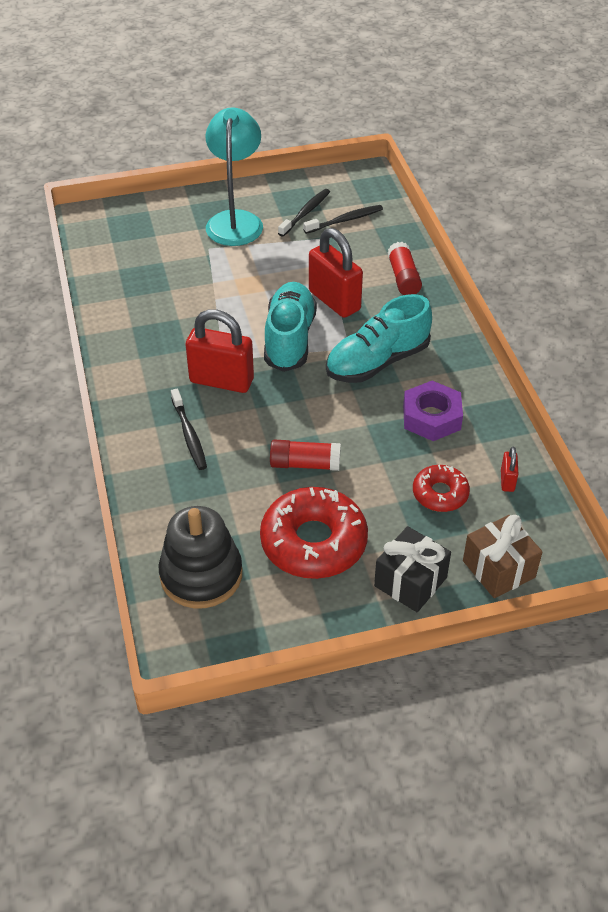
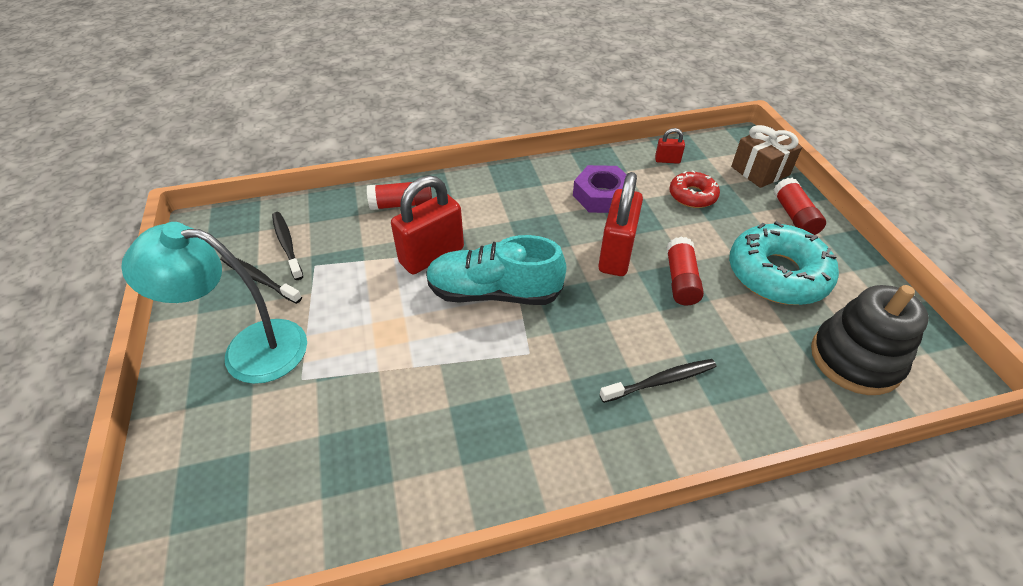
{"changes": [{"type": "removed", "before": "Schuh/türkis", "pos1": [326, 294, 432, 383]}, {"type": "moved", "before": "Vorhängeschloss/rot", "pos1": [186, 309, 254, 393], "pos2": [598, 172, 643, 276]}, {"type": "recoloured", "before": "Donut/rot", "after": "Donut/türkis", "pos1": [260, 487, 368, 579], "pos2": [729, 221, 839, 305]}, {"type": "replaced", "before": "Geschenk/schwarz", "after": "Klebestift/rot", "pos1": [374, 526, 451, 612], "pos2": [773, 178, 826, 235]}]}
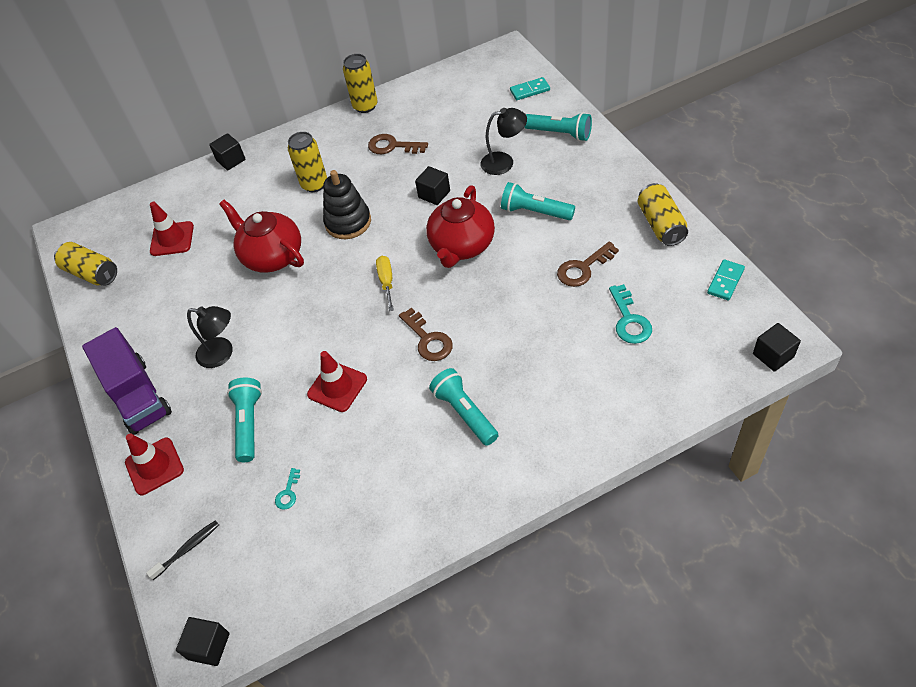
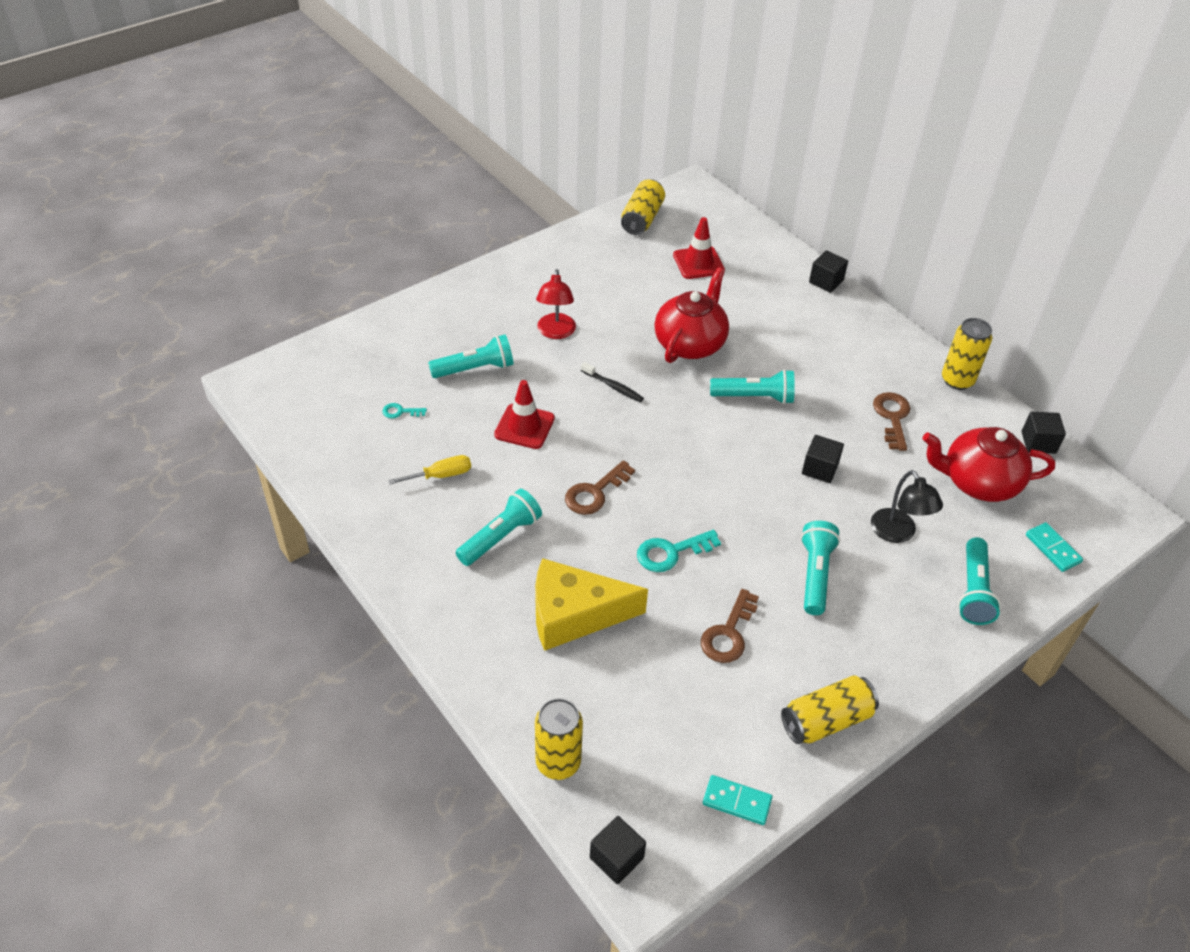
{"changes": [{"type": "moved", "before": "Dose/gelb", "pos1": [288, 132, 327, 192], "pos2": [535, 698, 583, 780]}, {"type": "replaced", "before": "Stapelspielzeug/schwarz", "after": "Taschenlampe/türkis", "pos1": [323, 170, 371, 239], "pos2": [710, 369, 795, 404]}, {"type": "moved", "before": "Teekanne/rot", "pos1": [426, 185, 495, 268], "pos2": [922, 427, 1055, 502]}, {"type": "turned", "before": "Schlüssel/braun", "pos1": [557, 242, 619, 287], "pos2": [701, 589, 759, 663], "turn": -105}, {"type": "moved", "before": "Schraubenzieher/gelb", "pos1": [376, 256, 394, 311], "pos2": [388, 455, 471, 484]}, {"type": "moved", "before": "Schlüssel/türkis", "pos1": [609, 284, 652, 344], "pos2": [637, 530, 721, 572]}, {"type": "recoloured", "before": "Lampe/schwarz", "after": "Lampe/rot", "pos1": [187, 306, 233, 368], "pos2": [536, 269, 576, 339]}, {"type": "removed", "before": "Lastwagen/lila", "pos1": [82, 327, 172, 435]}, {"type": "removed", "before": "Leitkegel/rot", "pos1": [125, 434, 184, 495]}, {"type": "moved", "before": "Zahnbürste/schwarz", "pos1": [146, 520, 219, 580], "pos2": [581, 362, 644, 402]}, {"type": "moved", "before": "Kubus/schwarz", "pos1": [176, 617, 230, 666], "pos2": [1022, 412, 1066, 454]}, {"type": "added", "after": "Käse/gelb", "pos2": [535, 558, 648, 651]}]}
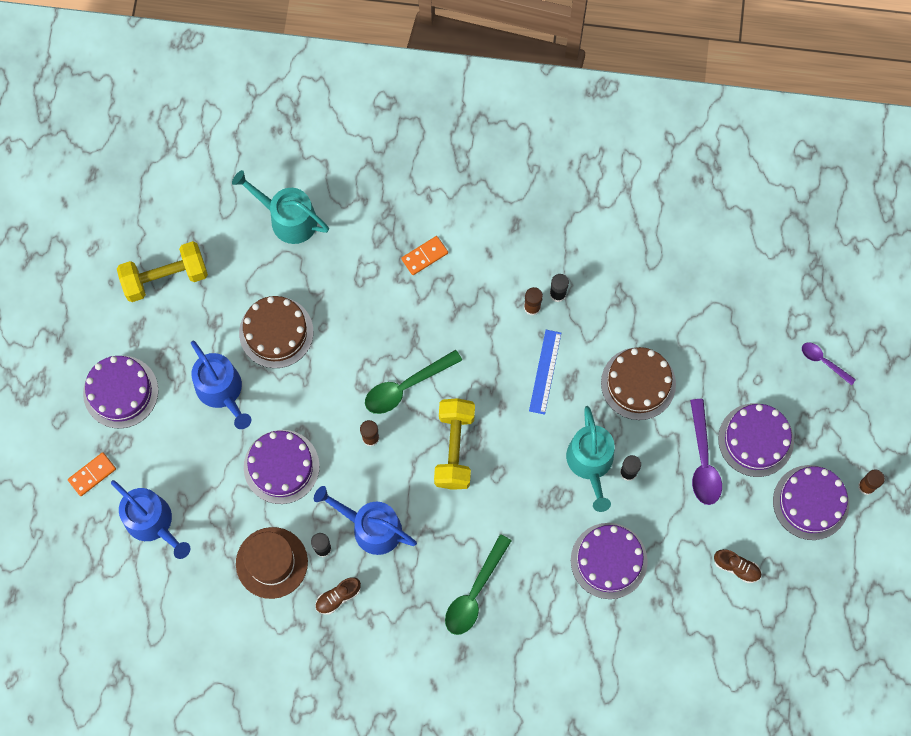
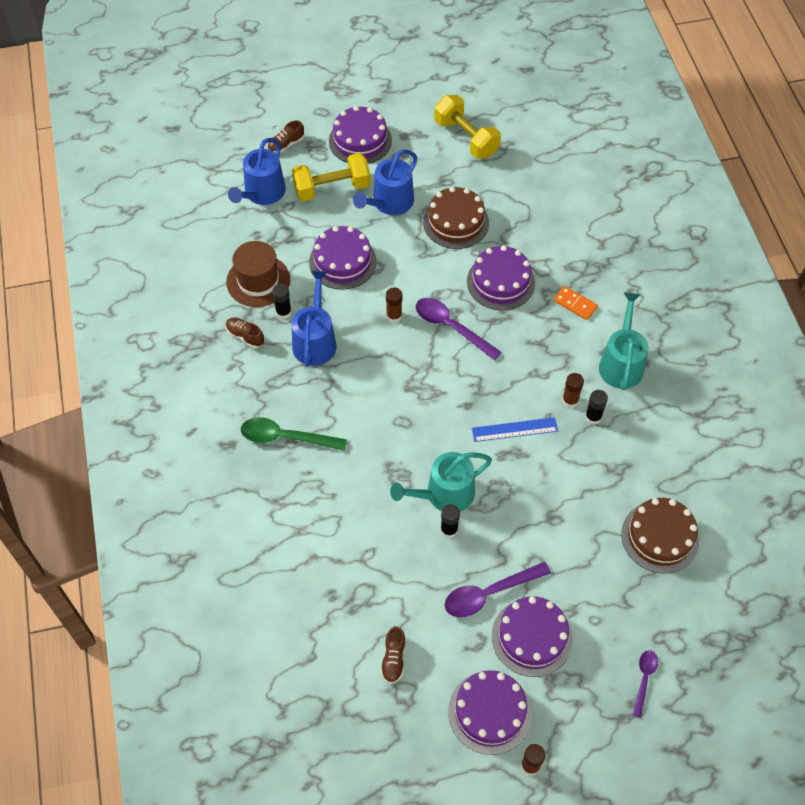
{"changes": [{"type": "moved", "before": "Gießkanne/türkis", "pos1": [232, 170, 329, 244], "pos2": [599, 292, 649, 390]}, {"type": "moved", "before": "Kuchen/braun", "pos1": [601, 347, 676, 420], "pos2": [621, 498, 699, 573]}, {"type": "recoloured", "before": "Löffel/grün", "after": "Löffel/lila", "pos1": [365, 350, 462, 414], "pos2": [416, 298, 502, 360]}, {"type": "moved", "before": "Hantel/gelb", "pos1": [434, 398, 475, 490], "pos2": [292, 153, 371, 201]}, {"type": "replaced", "before": "Dominostein/orange", "after": "Schuh/braun", "pos1": [68, 452, 116, 496], "pos2": [267, 120, 304, 153]}, {"type": "moved", "before": "Kuchen/lila", "pos1": [571, 523, 648, 599], "pos2": [467, 245, 535, 310]}]}
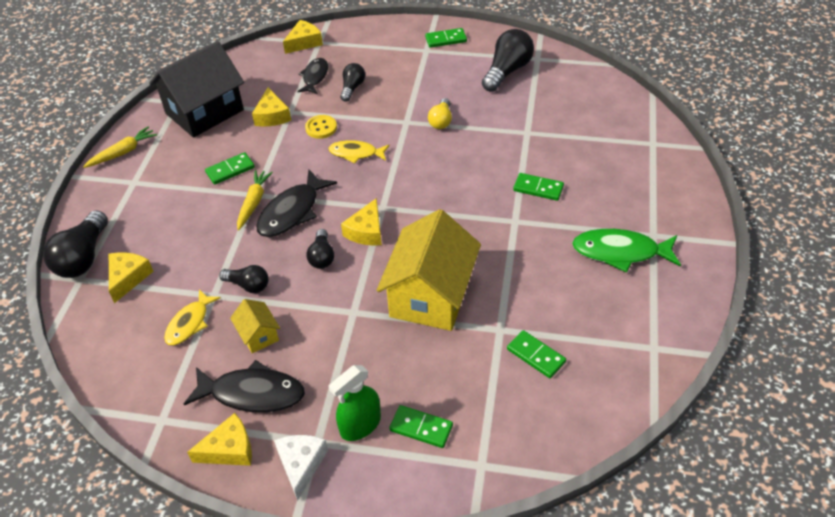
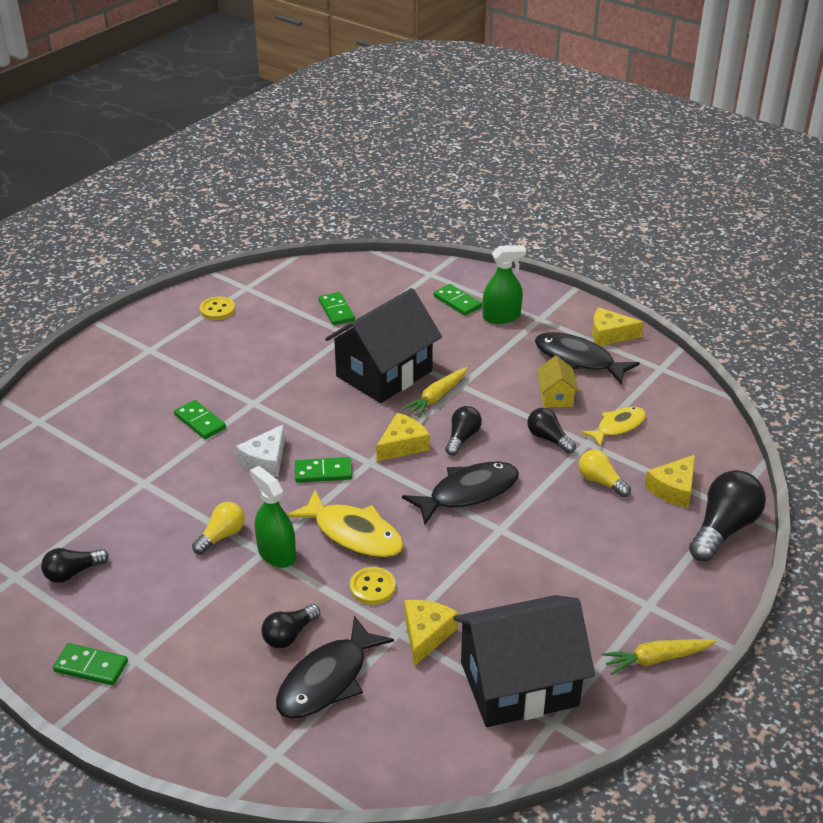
{"changes": [{"type": "removed", "before": "Käse/gelb", "pos1": [283, 20, 323, 54]}, {"type": "resized", "before": "Glühbirne/schwarz", "pos1": [482, 29, 534, 92], "pos2": [41, 548, 109, 583], "scale": 0.58}, {"type": "resized", "before": "Fisch/schwarz", "pos1": [297, 58, 328, 94], "pos2": [276, 616, 394, 719], "scale": 1.54}, {"type": "resized", "before": "Fisch/gelb", "pos1": [328, 140, 390, 163], "pos2": [287, 490, 404, 558], "scale": 1.54}, {"type": "moved", "before": "Dominostein/grün", "pos1": [205, 152, 255, 185], "pos2": [295, 457, 352, 483]}, {"type": "moved", "before": "Karotte/gelb", "pos1": [237, 170, 273, 231], "pos2": [402, 367, 468, 418]}, {"type": "recoloured", "before": "Haus/gelb", "after": "Haus/schwarz", "pos1": [377, 209, 481, 331], "pos2": [325, 288, 442, 403]}, {"type": "removed", "before": "Fisch/grün", "pos1": [572, 229, 681, 273]}, {"type": "moved", "before": "Käse/weiß", "pos1": [274, 435, 328, 501], "pos2": [236, 424, 285, 477]}, {"type": "added", "after": "Knopf/gelb", "pos2": [200, 297, 235, 320]}, {"type": "added", "after": "Glühbirne/gelb", "pos2": [579, 450, 631, 497]}, {"type": "added", "after": "Sprühflasche/grün", "pos2": [250, 466, 296, 568]}]}
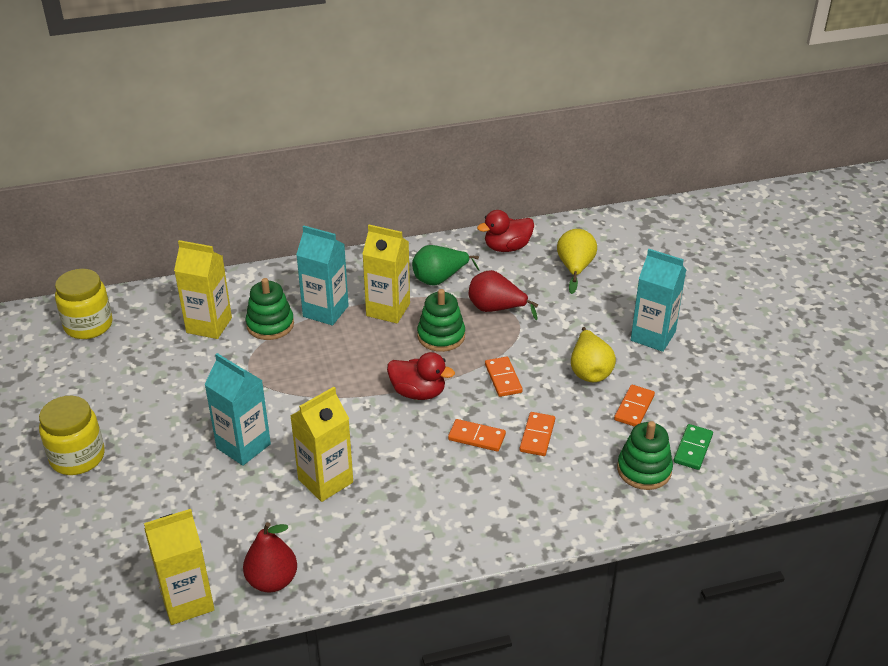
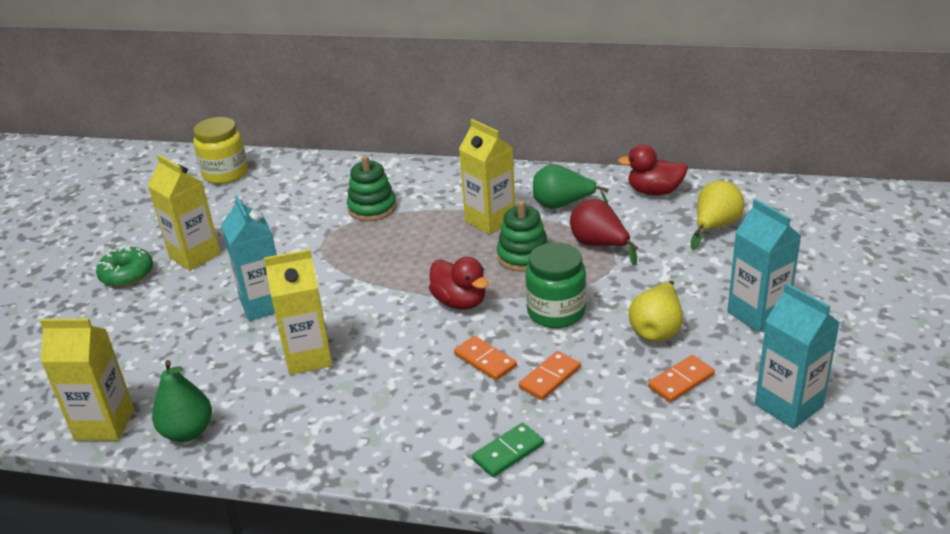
{"changes": [{"type": "moved", "before": "Getränkekarton/türkis", "pos1": [296, 226, 349, 326], "pos2": [755, 283, 840, 429]}, {"type": "moved", "before": "Getränkekarton/gelb", "pos1": [174, 240, 232, 339], "pos2": [148, 155, 221, 271]}, {"type": "replaced", "before": "Dominostein/orange", "after": "Einmachglas/grün", "pos1": [485, 357, 523, 397], "pos2": [526, 242, 586, 328]}, {"type": "replaced", "before": "Einmachglas/gelb", "after": "Donut/grün", "pos1": [39, 396, 105, 475], "pos2": [96, 245, 153, 287]}, {"type": "removed", "before": "Stapelspielzeug/grün", "pos1": [617, 421, 673, 490]}, {"type": "moved", "before": "Dominostein/grün", "pos1": [674, 424, 713, 470], "pos2": [472, 423, 544, 477]}, {"type": "recoloured", "before": "Birne/rot", "after": "Birne/grün", "pos1": [243, 522, 297, 592], "pos2": [152, 360, 212, 442]}]}
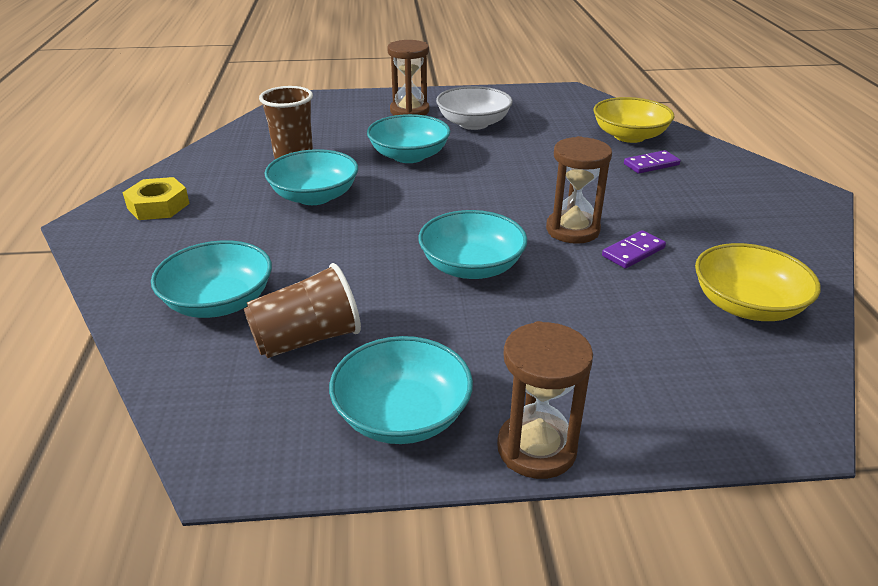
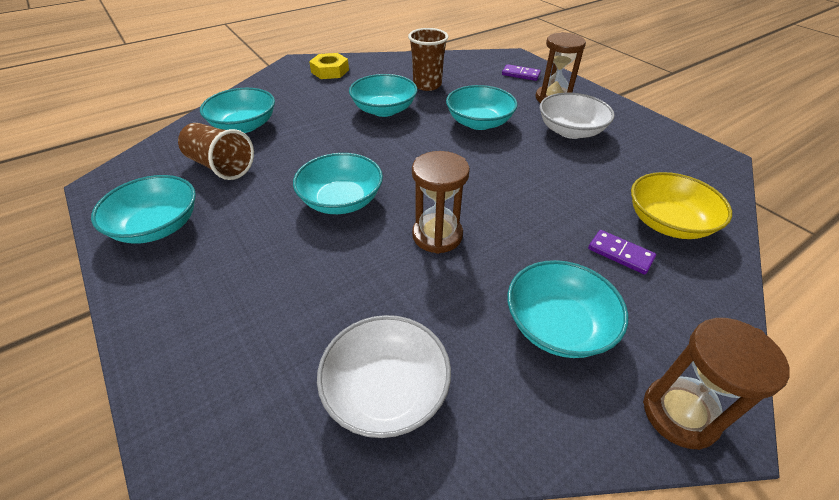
{"changes": [{"type": "moved", "before": "Dominostein/lila", "pos1": [602, 230, 666, 269], "pos2": [502, 64, 541, 81]}, {"type": "recoloured", "before": "Schüssel/gelb", "after": "Schüssel/weiß", "pos1": [695, 243, 821, 321], "pos2": [317, 315, 451, 438]}, {"type": "moved", "before": "Sanduhr/braun", "pos1": [497, 321, 593, 479], "pos2": [643, 318, 790, 450]}, {"type": "added", "after": "Schüssel/türkis", "pos2": [507, 260, 628, 358]}]}
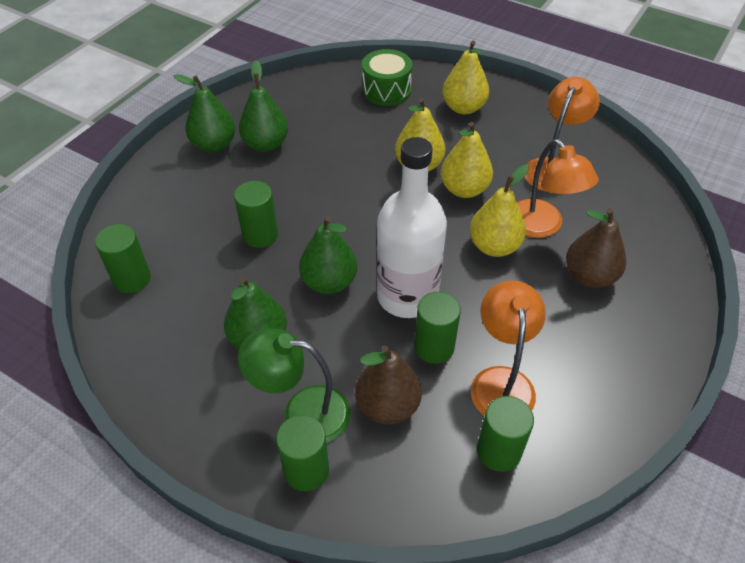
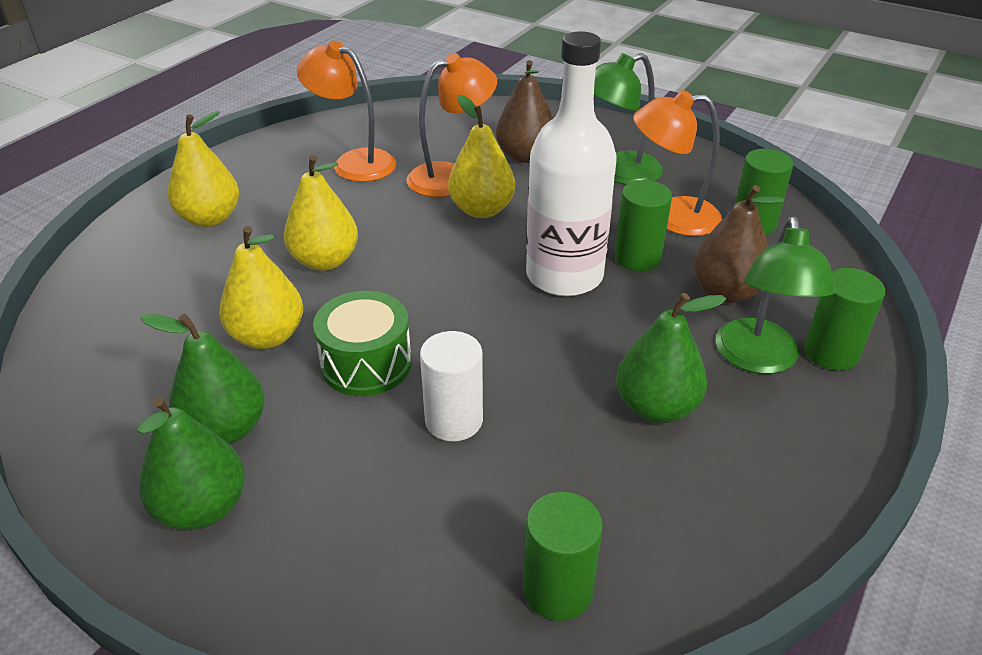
{"changes": [{"type": "moved", "before": "Trommel/grün", "pos1": [362, 49, 412, 106], "pos2": [313, 291, 412, 396]}, {"type": "moved", "before": "Birne/gelb", "pos1": [441, 122, 493, 198], "pos2": [219, 226, 303, 349]}, {"type": "recoloured", "before": "Vollzylinder/grün", "after": "Vollzylinder/weiß", "pos1": [234, 181, 278, 248], "pos2": [420, 331, 483, 441]}, {"type": "removed", "before": "Birne/grün", "pos1": [299, 216, 357, 294]}, {"type": "added", "after": "Lampe/grün", "pos2": [594, 53, 663, 185]}]}
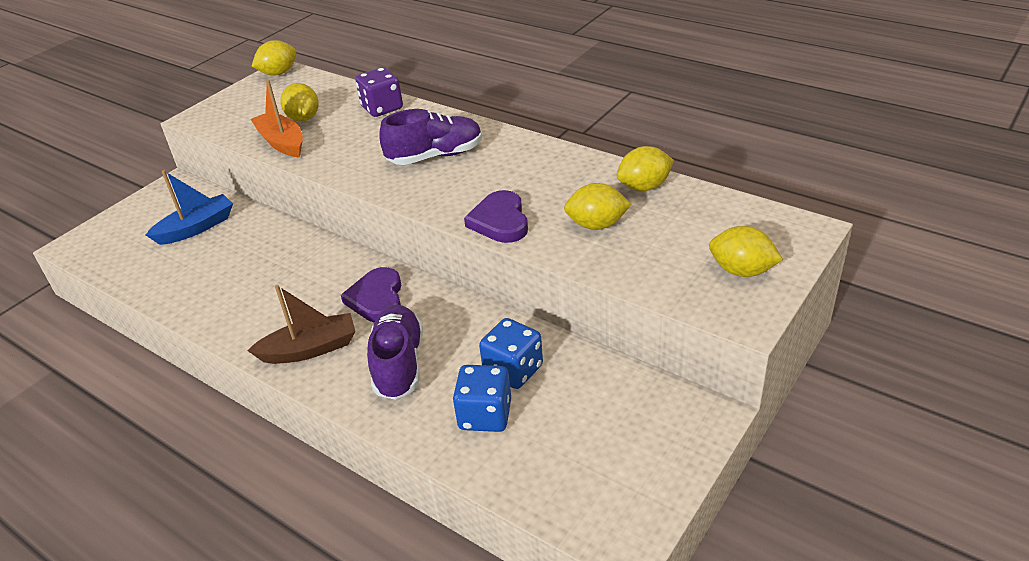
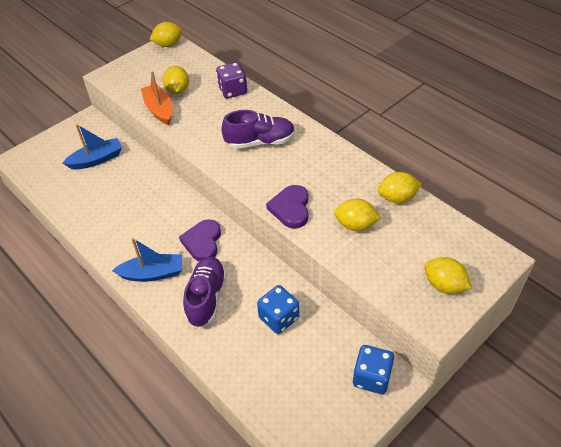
{"changes": [{"type": "recoloured", "before": "Boot/braun", "after": "Boot/blau", "pos1": [247, 285, 356, 364], "pos2": [112, 238, 182, 282]}, {"type": "moved", "before": "Spielwürfel/blau", "pos1": [453, 365, 511, 432], "pos2": [353, 345, 394, 394]}]}
